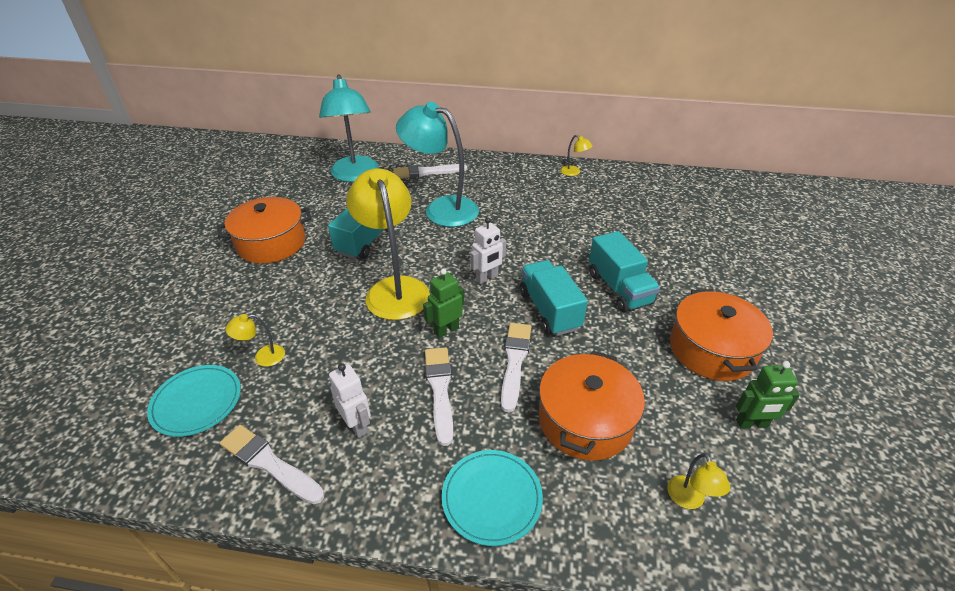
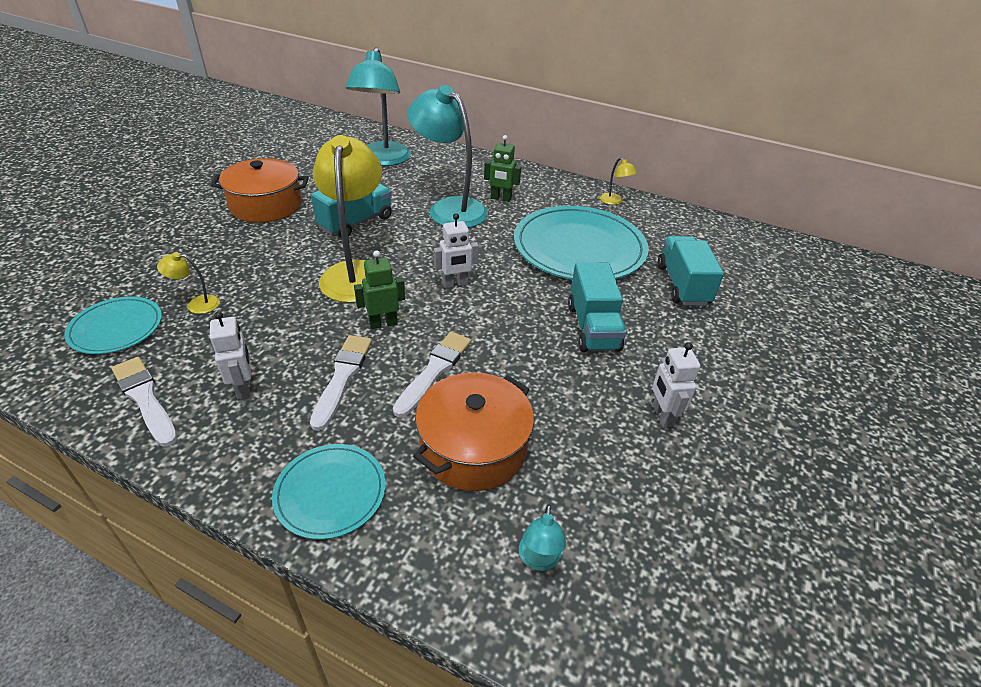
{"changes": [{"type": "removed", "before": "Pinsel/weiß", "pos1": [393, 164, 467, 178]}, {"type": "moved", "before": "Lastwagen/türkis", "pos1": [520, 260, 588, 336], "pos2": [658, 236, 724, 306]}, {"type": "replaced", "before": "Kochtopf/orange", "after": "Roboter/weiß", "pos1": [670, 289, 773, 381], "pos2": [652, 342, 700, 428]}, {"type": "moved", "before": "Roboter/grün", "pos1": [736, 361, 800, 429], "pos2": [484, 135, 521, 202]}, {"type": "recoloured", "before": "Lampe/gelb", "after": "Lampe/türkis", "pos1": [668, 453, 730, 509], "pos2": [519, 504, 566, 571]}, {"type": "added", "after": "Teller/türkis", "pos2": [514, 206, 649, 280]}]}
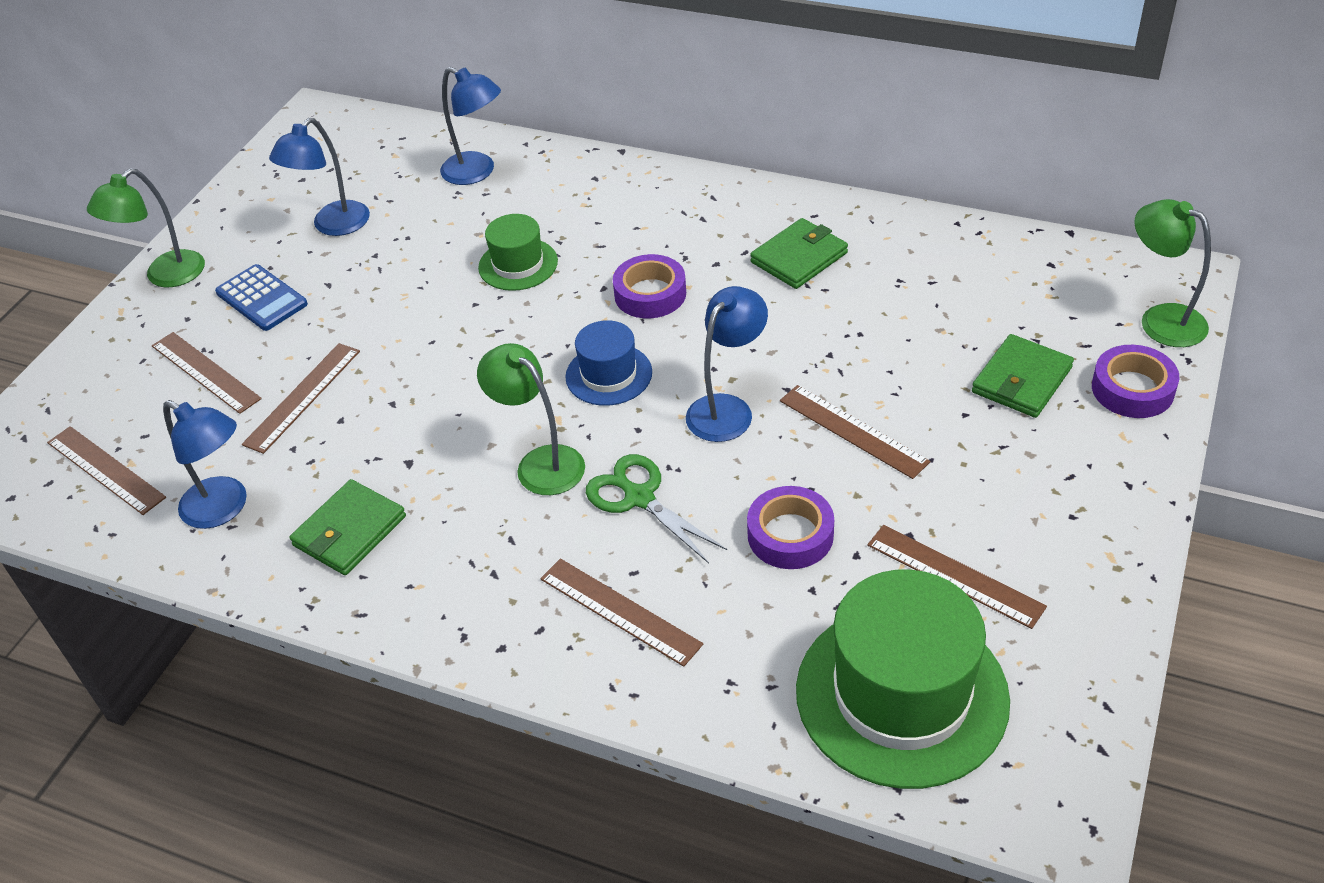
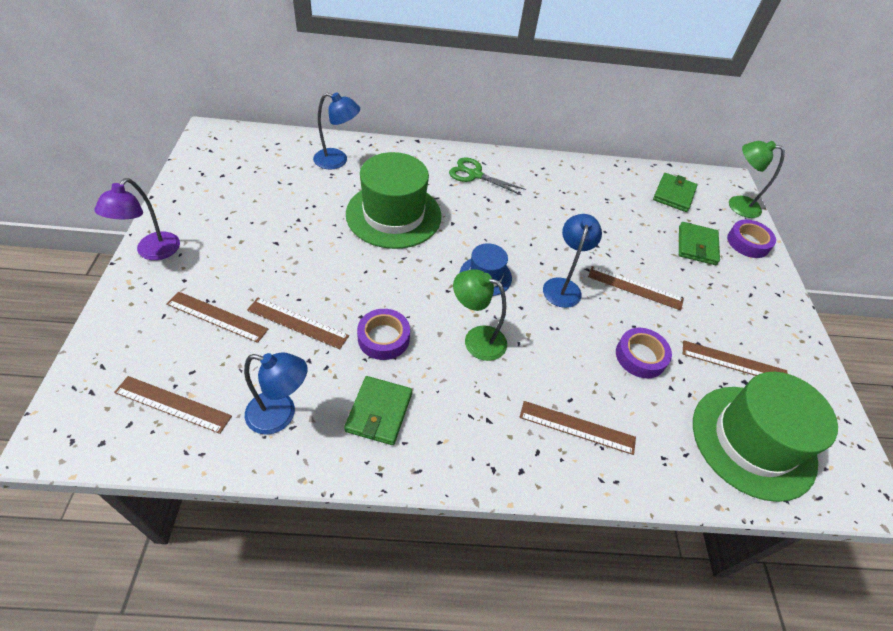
{"changes": [{"type": "removed", "before": "Lampe/blau", "pos1": [269, 118, 370, 236]}, {"type": "recoloured", "before": "Lampe/grün", "after": "Lampe/lila", "pos1": [87, 169, 205, 287], "pos2": [95, 178, 180, 260]}, {"type": "resized", "before": "Hut/grün", "pos1": [478, 214, 558, 291], "pos2": [346, 152, 441, 249], "scale": 1.94}, {"type": "moved", "before": "Geldbörse/grün", "pos1": [750, 218, 848, 289], "pos2": [653, 173, 697, 212]}, {"type": "moved", "before": "Klebeband/lila", "pos1": [613, 254, 686, 318], "pos2": [357, 309, 410, 360]}, {"type": "removed", "before": "Taschenrechner/blau", "pos1": [215, 264, 308, 331]}, {"type": "turned", "before": "Lineal/braun", "pos1": [242, 343, 360, 454], "pos2": [247, 298, 349, 349], "turn": -75}, {"type": "moved", "before": "Schere/grün", "pos1": [586, 454, 727, 563], "pos2": [449, 157, 526, 196]}]}
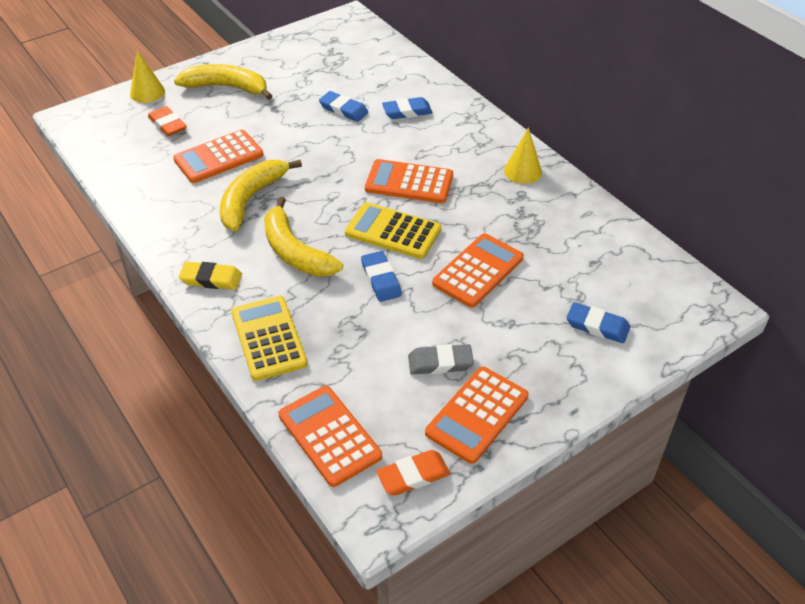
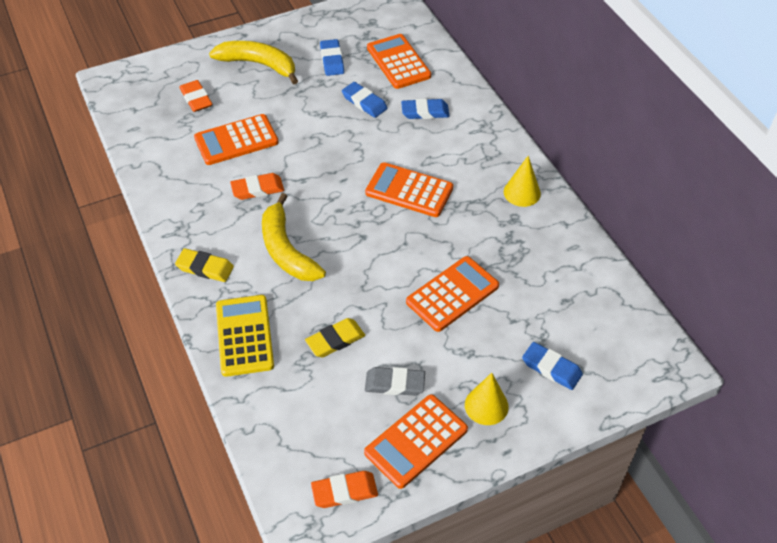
{"changes": [{"type": "moved", "before": "Kegel/gelb", "pos1": [130, 50, 165, 103], "pos2": [465, 373, 509, 425]}, {"type": "replaced", "before": "Banane/gelb", "after": "Radiergummi/orange", "pos1": [220, 159, 302, 231], "pos2": [230, 173, 284, 200]}, {"type": "removed", "before": "Taschenrechner/gelb", "pos1": [345, 202, 441, 259]}, {"type": "moved", "before": "Radiergummi/blau", "pos1": [361, 251, 402, 302], "pos2": [320, 39, 344, 76]}, {"type": "moved", "before": "Taschenrechner/orange", "pos1": [278, 386, 382, 487], "pos2": [367, 34, 431, 89]}, {"type": "added", "after": "Radiergummi/gelb", "pos2": [305, 318, 365, 358]}]}
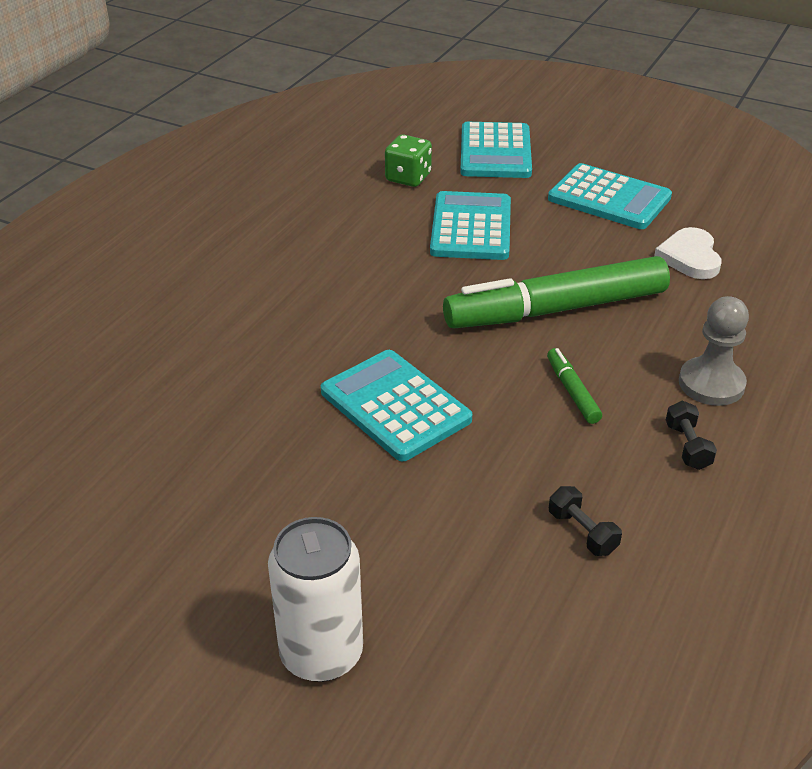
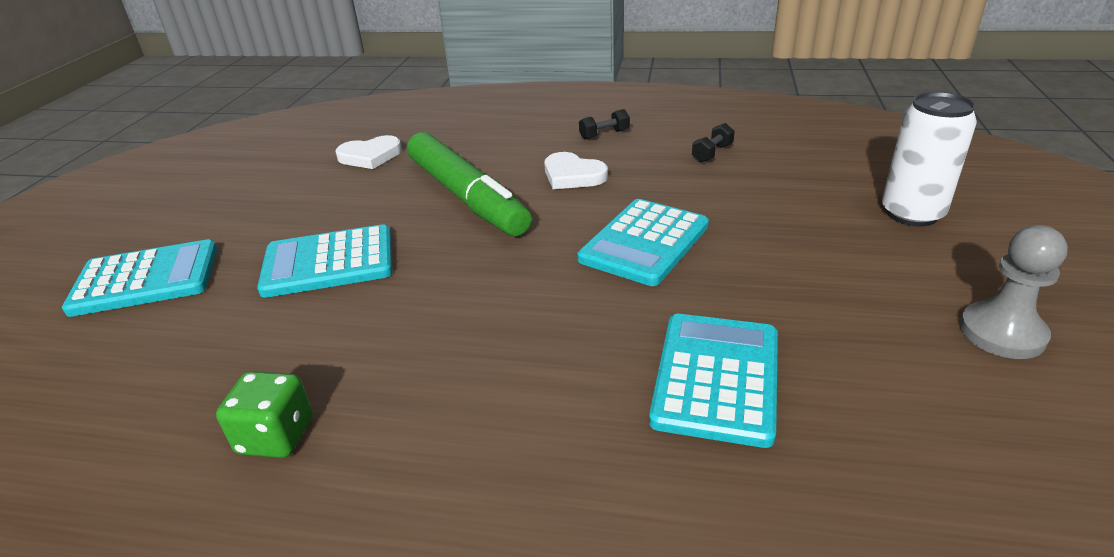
{"changes": [{"type": "moved", "before": "Spielwürfel/grün", "pos1": [385, 134, 432, 187], "pos2": [216, 371, 313, 458]}, {"type": "moved", "before": "Taschenrechner/türkis", "pos1": [548, 163, 672, 229], "pos2": [649, 314, 778, 448]}, {"type": "moved", "before": "Bauer/grau", "pos1": [679, 296, 749, 406], "pos2": [959, 225, 1068, 359]}, {"type": "replaced", "before": "Filzstift/grün", "after": "Herz/weiß", "pos1": [547, 348, 602, 424], "pos2": [544, 152, 608, 189]}]}
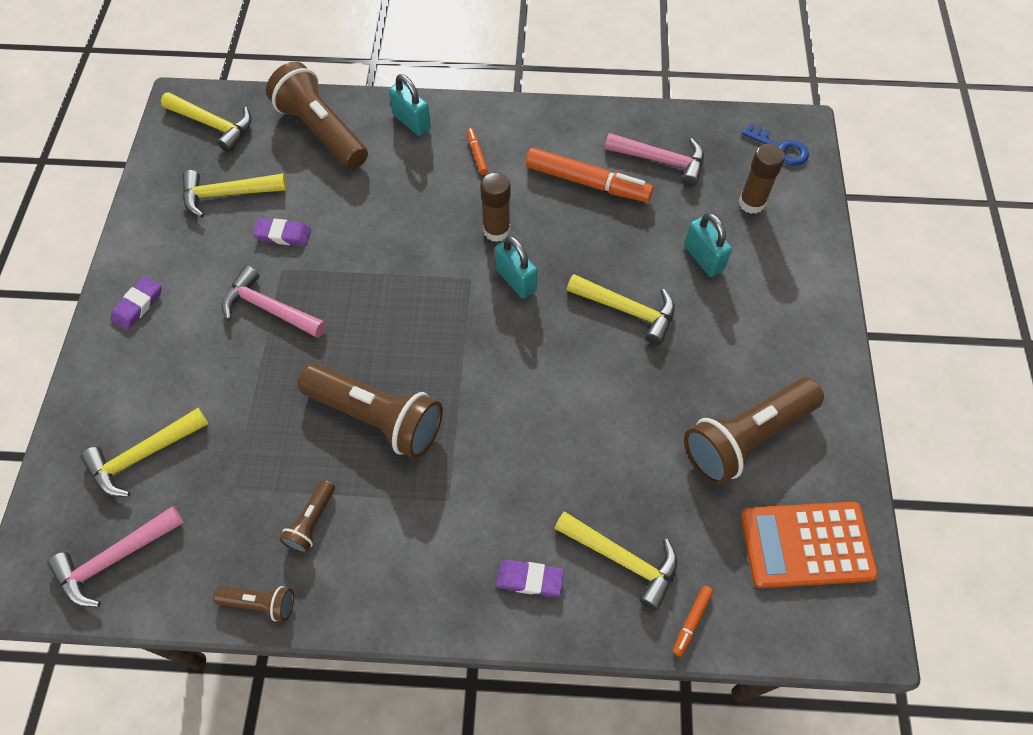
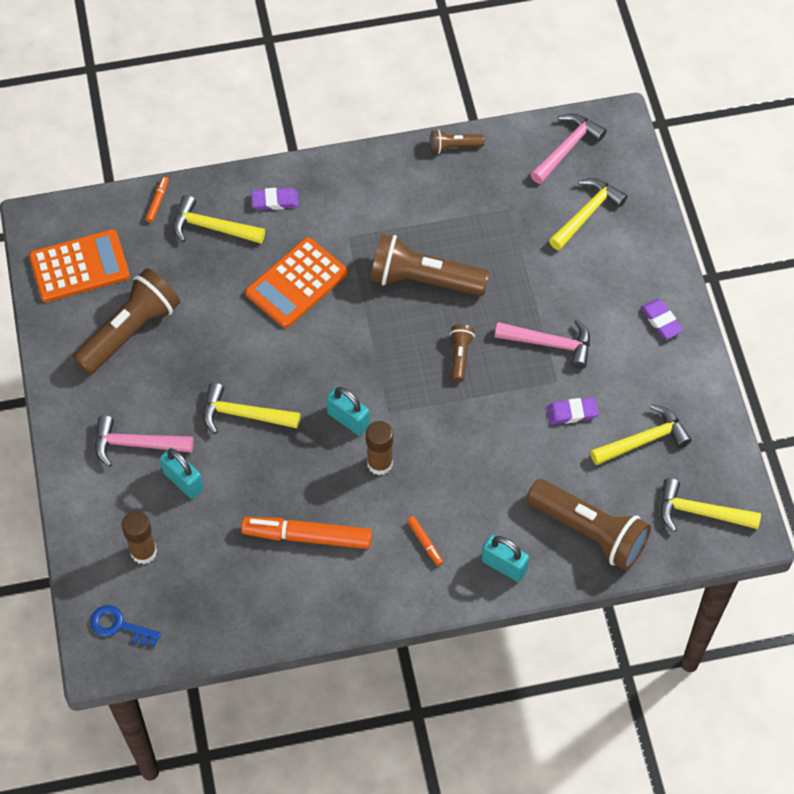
{"changes": [{"type": "moved", "before": "Hammer/rosa", "pos1": [605, 133, 704, 187], "pos2": [95, 415, 194, 467]}, {"type": "turned", "before": "Radiergummi/lila", "pos1": [111, 276, 162, 330], "pos2": [641, 299, 683, 339], "turn": -45}, {"type": "moved", "before": "Taschenlampe/braun", "pos1": [279, 480, 335, 554], "pos2": [450, 324, 475, 382]}, {"type": "added", "after": "Taschenrechner/orange", "pos2": [245, 237, 348, 328]}]}
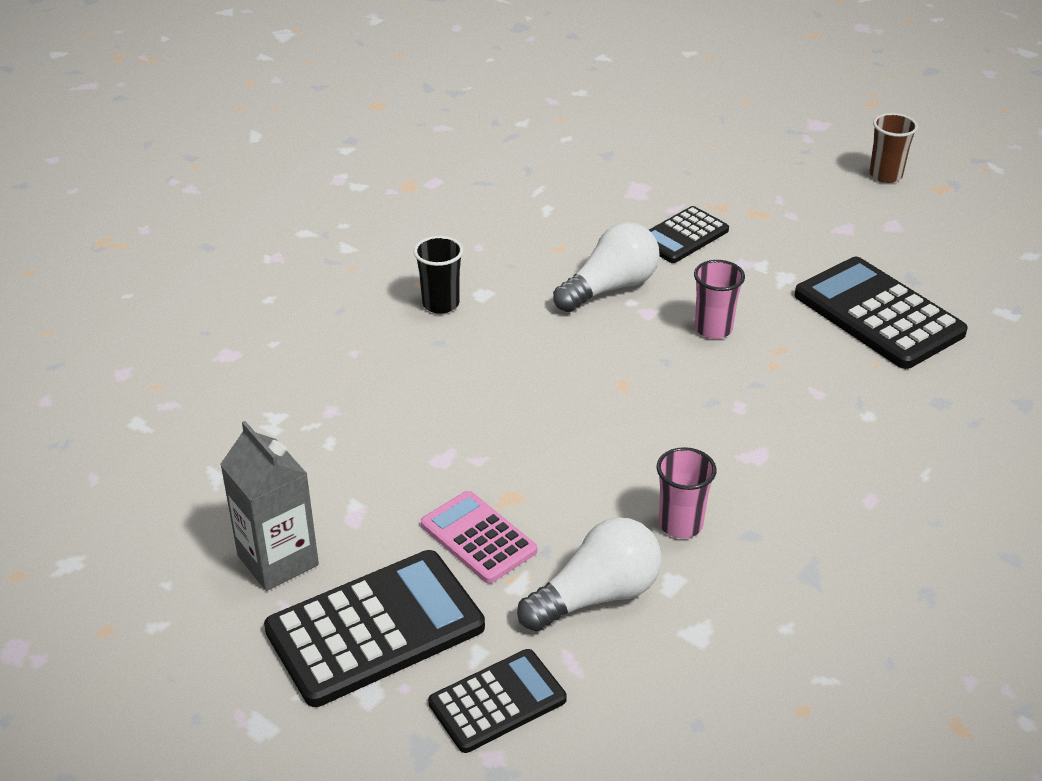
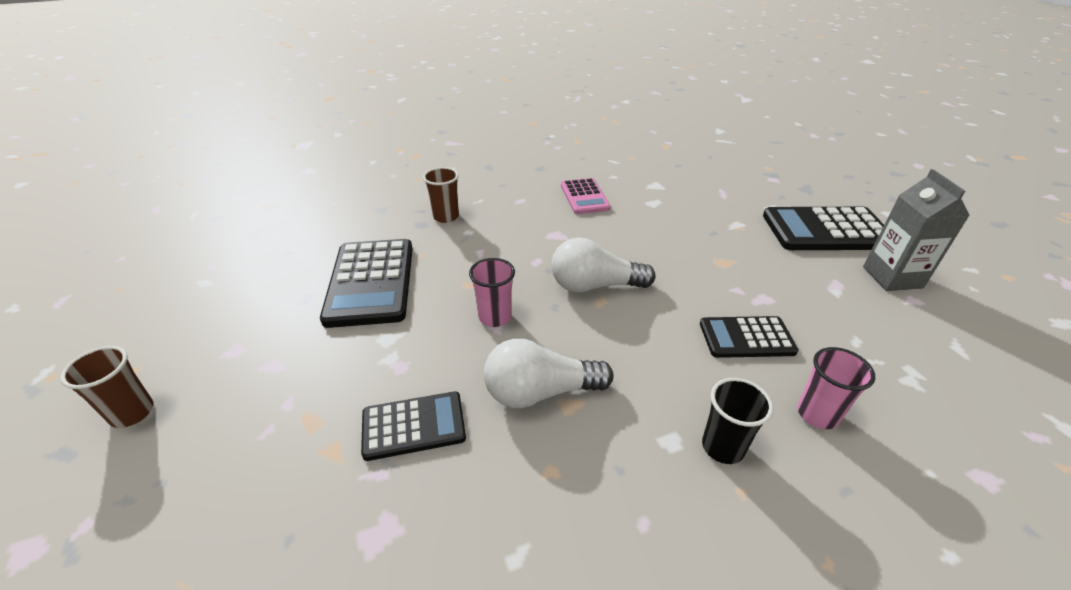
{"changes": [{"type": "moved", "before": "Becher/rosa", "pos1": [657, 447, 717, 538], "pos2": [797, 347, 875, 429]}, {"type": "moved", "before": "Taschenrechner/rosa", "pos1": [421, 491, 537, 583], "pos2": [561, 178, 611, 214]}, {"type": "moved", "before": "Glühbirne/weiß", "pos1": [517, 517, 662, 631], "pos2": [551, 237, 655, 293]}, {"type": "moved", "before": "Taschenrechner/schwarz", "pos1": [428, 649, 567, 753], "pos2": [700, 316, 798, 358]}, {"type": "added", "after": "Becher/braun", "pos2": [423, 167, 459, 223]}]}
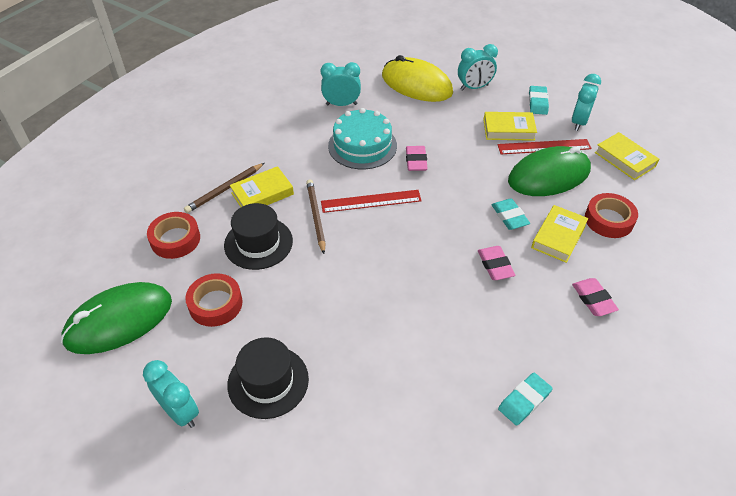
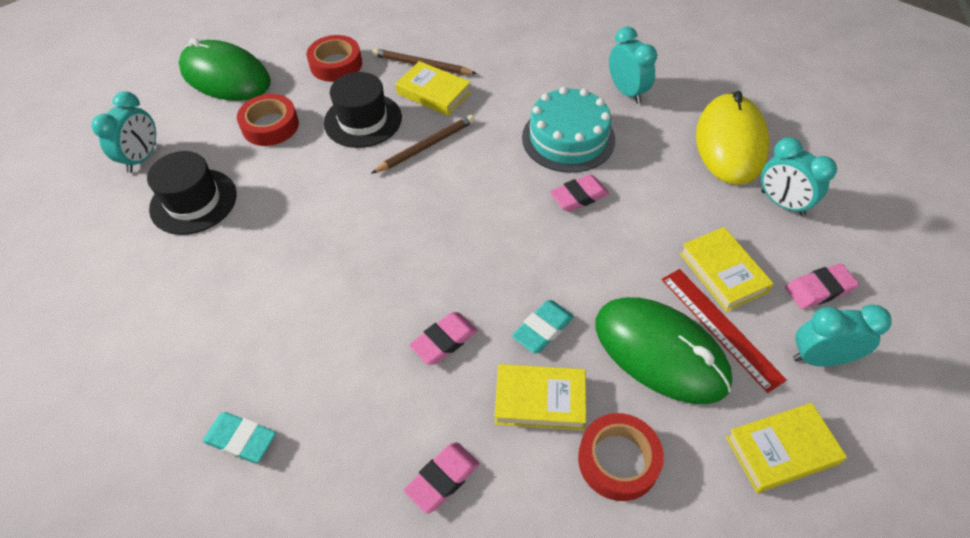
{"changes": [{"type": "recoloured", "before": "Radiergummi/türkis", "after": "Radiergummi/rosa", "pos1": [529, 86, 549, 115], "pos2": [785, 263, 859, 309]}, {"type": "turned", "before": "Buch/gelb", "pos1": [595, 132, 659, 180], "pos2": [726, 403, 847, 493], "turn": 45}, {"type": "removed", "before": "Lineal/rot", "pos1": [321, 190, 422, 213]}]}
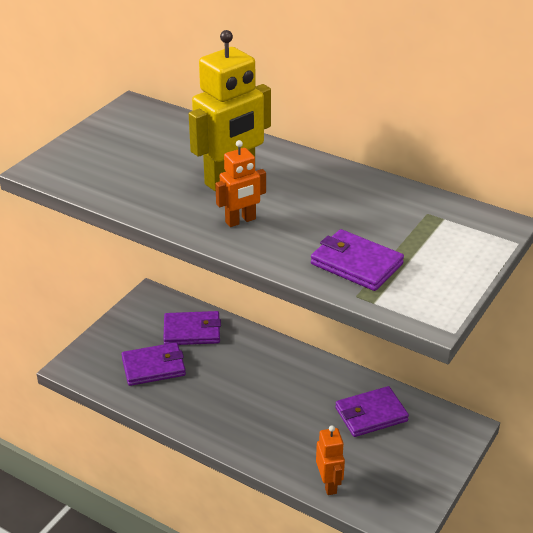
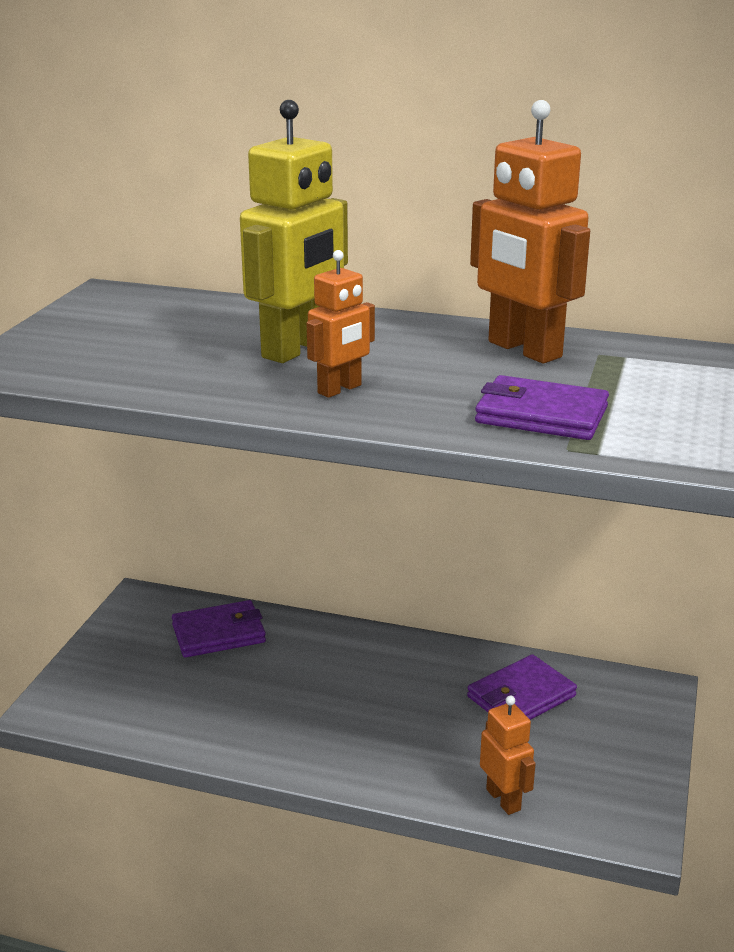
{"changes": [{"type": "removed", "before": "Geldbörse/lila", "pos1": [121, 342, 186, 386]}, {"type": "added", "after": "Roboter/orange", "pos2": [470, 100, 590, 363]}]}
